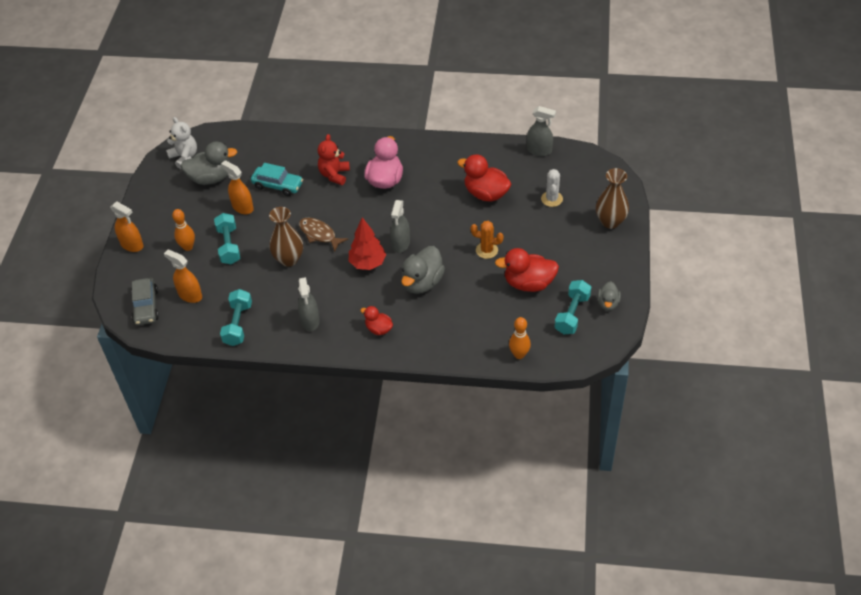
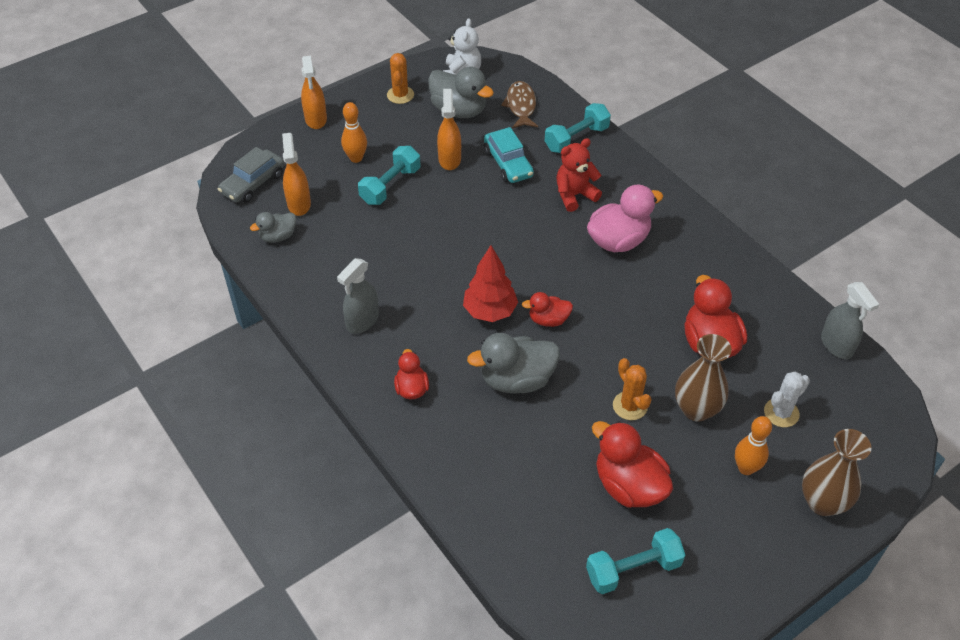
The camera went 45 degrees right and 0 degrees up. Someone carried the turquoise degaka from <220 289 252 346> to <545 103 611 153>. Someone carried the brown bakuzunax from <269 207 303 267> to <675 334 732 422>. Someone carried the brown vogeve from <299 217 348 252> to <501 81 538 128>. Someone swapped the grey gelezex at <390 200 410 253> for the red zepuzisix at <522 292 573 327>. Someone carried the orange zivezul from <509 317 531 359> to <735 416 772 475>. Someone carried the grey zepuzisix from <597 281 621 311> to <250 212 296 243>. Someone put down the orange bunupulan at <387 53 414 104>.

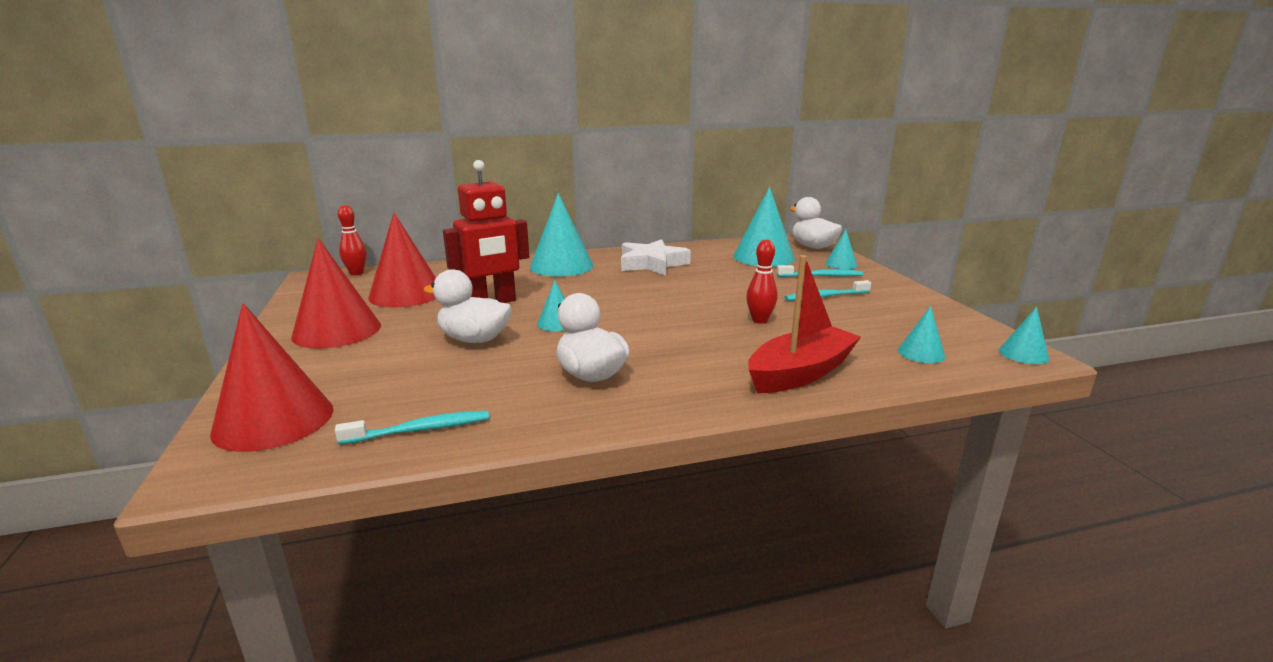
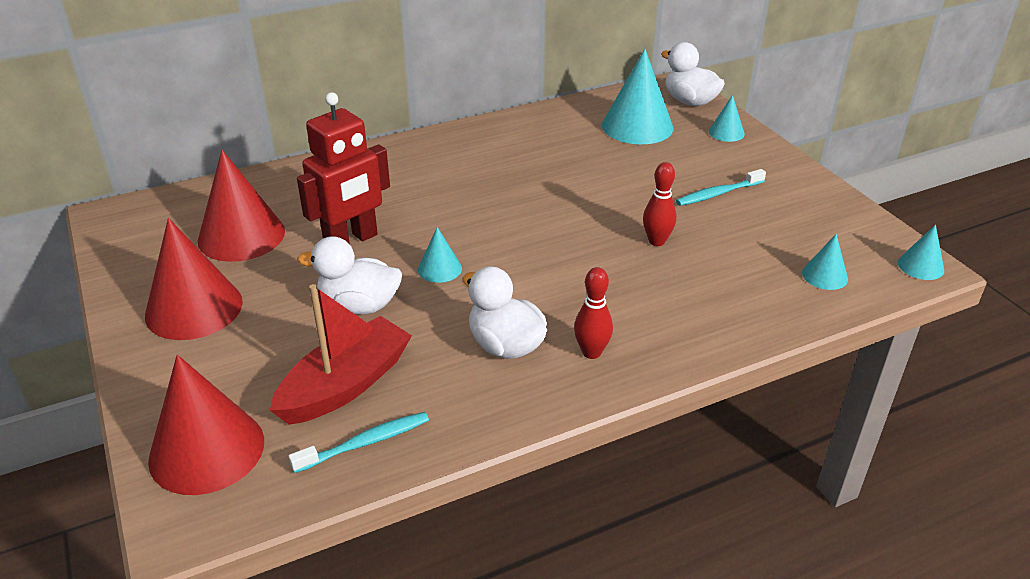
The camera went 10 degrees left and 15 degrees up. Someone carried the red zivezul from <338 205 367 275> to <574 267 613 359>. Someone took away the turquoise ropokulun at <530 193 593 277>. Someone took away the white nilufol at <621 239 691 276>. Someone carried the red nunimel from <748 255 861 393> to <270 284 412 425>. Someone took away the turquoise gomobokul at <777 265 863 277>.

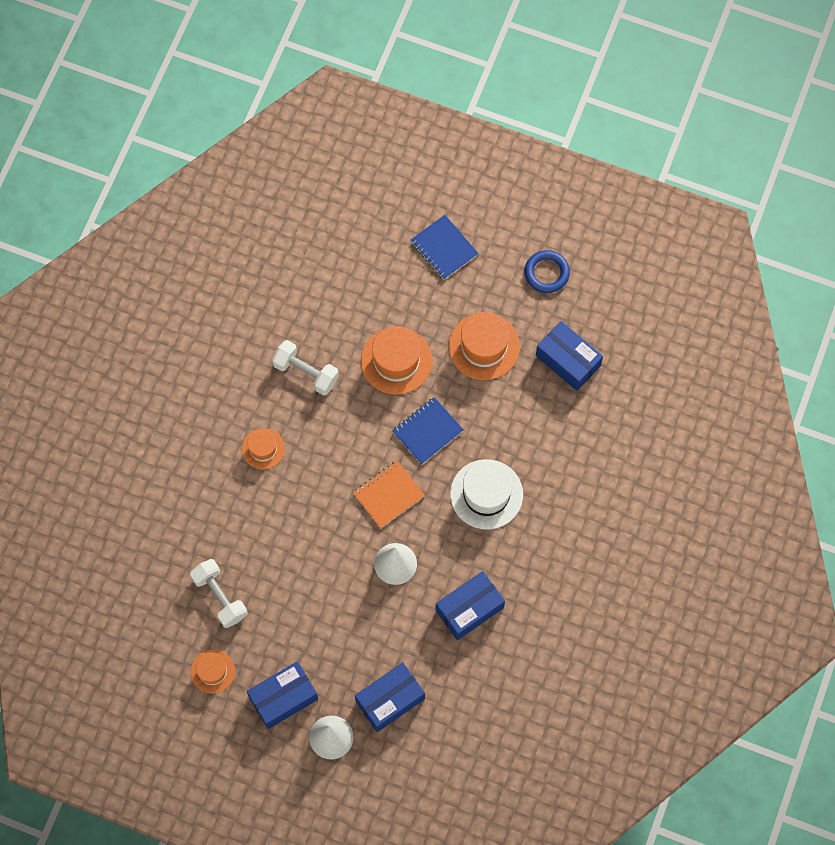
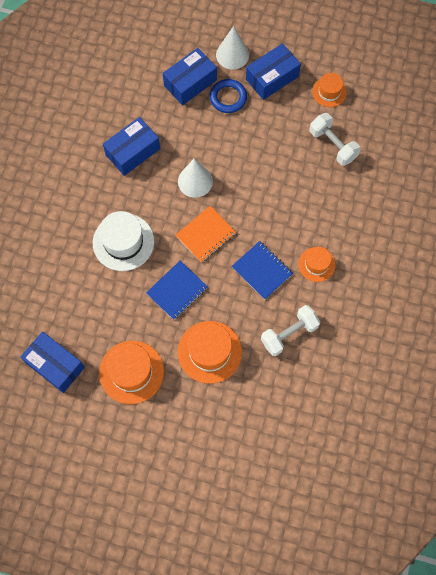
The camera went 175 degrees right and 0 degrees up. Someone rotated the white degaka at <272 340 339 395> by 60 degrees counterclockwise. Someone carried the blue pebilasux from <411 215 479 280> to <232 241 293 300>. Someone carried the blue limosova from <524 250 570 293> to <210 79 247 113>.

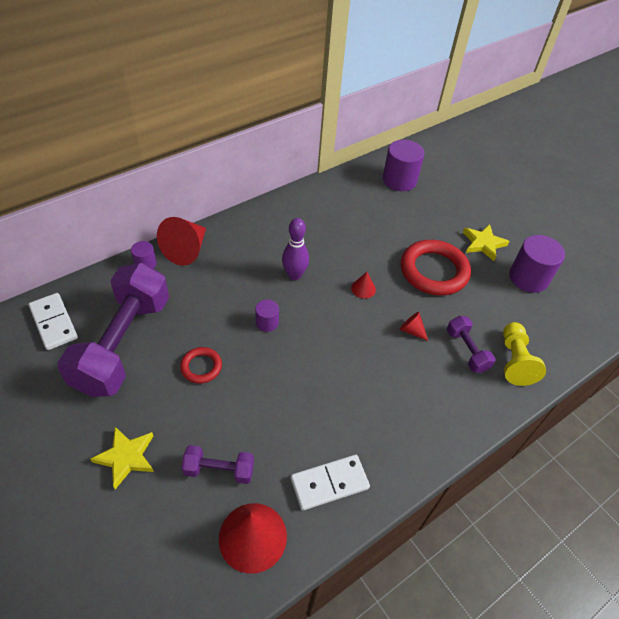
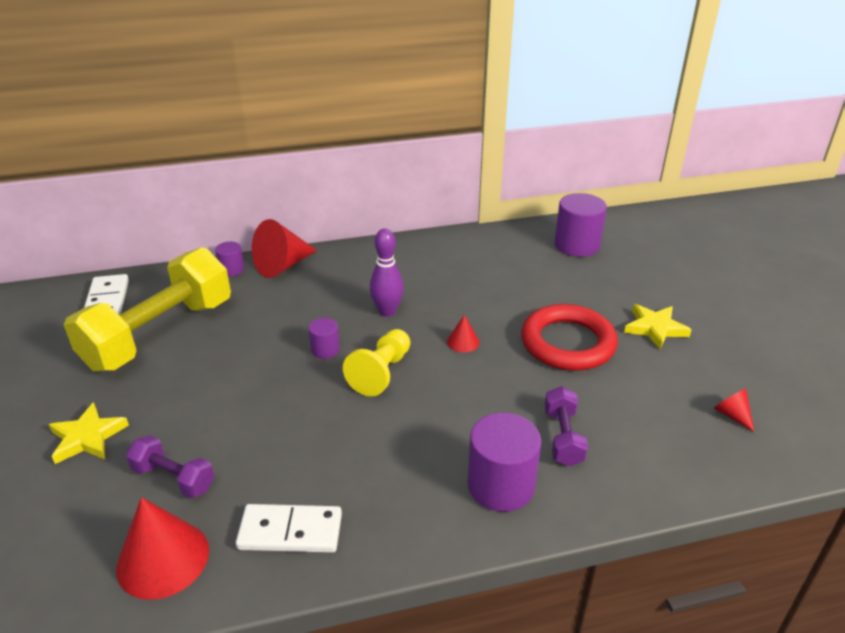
The camera went 25 degrees right and 15 degrees down. Someone repainted the purple degaka at <57 262 169 397>, which became the yellow degaka at <64 247 231 372>. Someone took away the red limosova at <180 347 222 384>. Someone carried the red ropokulun from <399 312 428 341> to <714 388 754 432>. Someone carried the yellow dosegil from <503 322 546 386> to <343 329 410 396>. Someone carried the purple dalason from <509 235 565 293> to <468 413 542 512>.

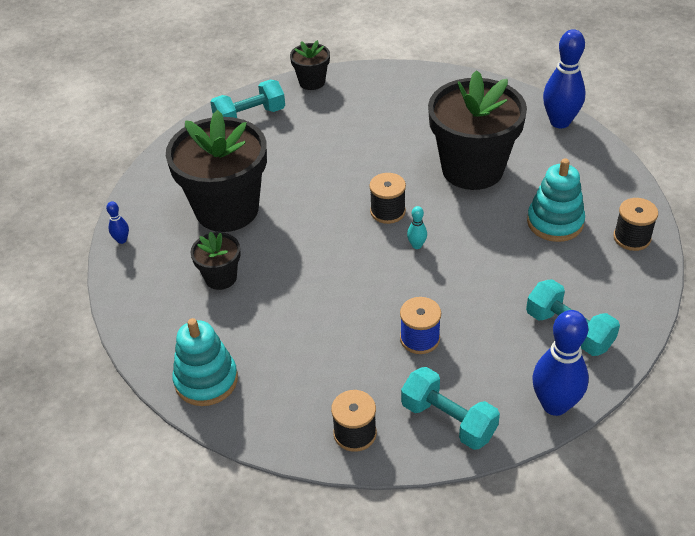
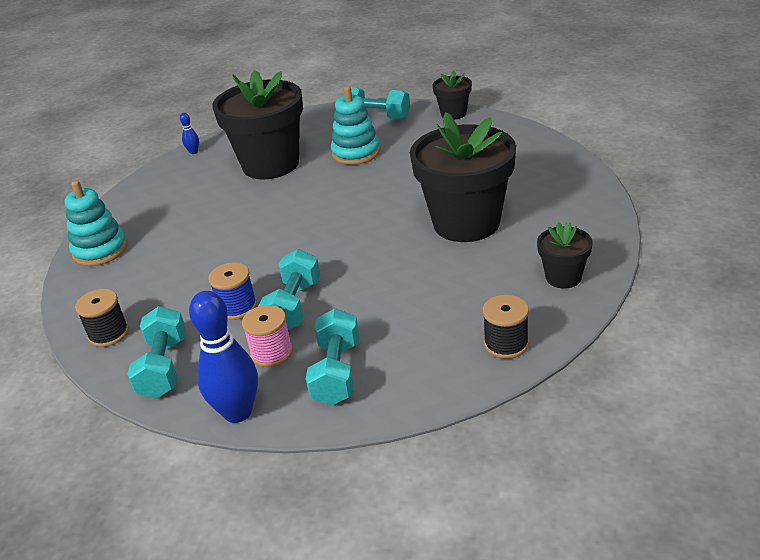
The camera went 50 degrees right and 10 degrees down. Someone carried the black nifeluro from <190 232 241 290> to <537 221 593 289>. Someone took away the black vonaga at <370 173 406 224>. Someone took away the turquoise zivezul at <407 206 427 249>. Someone carried the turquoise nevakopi from <527 159 585 242> to <331 86 380 165>. Someone took away the blue zivezul at <543 29 586 128>. Someone put down the pink vonaga at <242 305 293 367>. Someone put down the turquoise degaka at <258 249 320 330>.

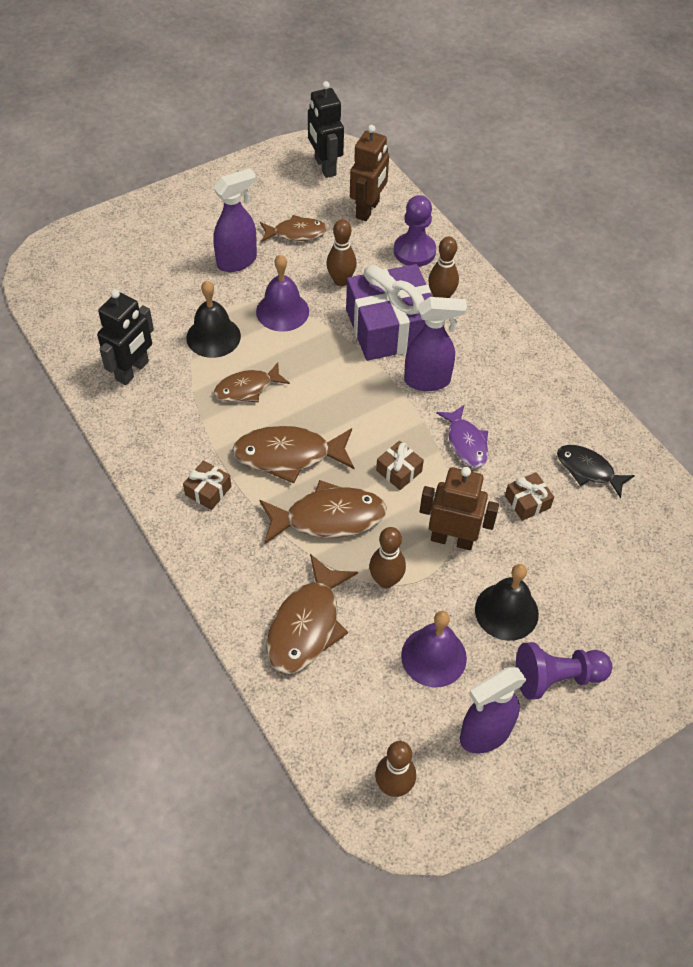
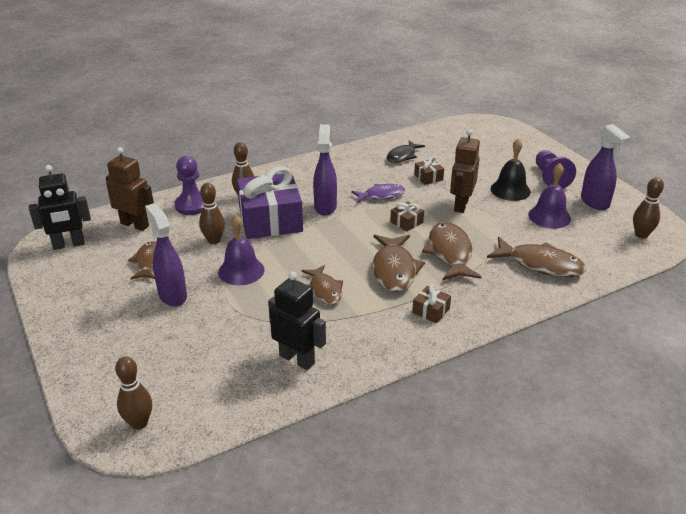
The camera went 85 degrees left and 20 degrees down. Someone took away the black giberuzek at <186 281 241 358>. Someone carried the brown zivezul from <369 527 406 588> to <115 356 152 430>.

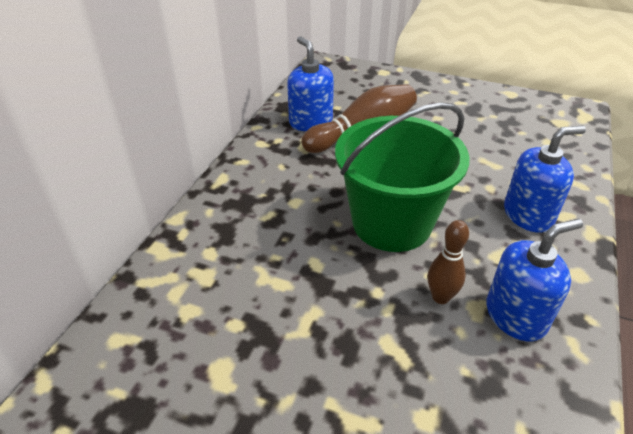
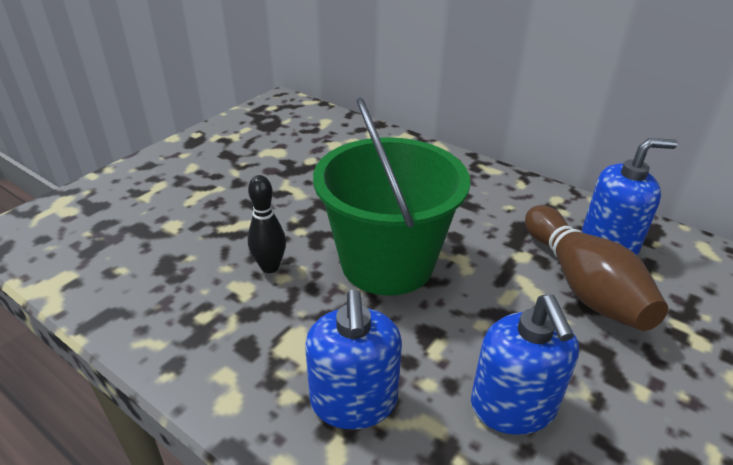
The camera went 105 degrees right and 5 degrees down. Someone repainted the brown zivezul at <428 220 469 304>, which became the black zivezul at <248 175 286 273>. Someone carried the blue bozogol from <486 218 583 342> to <471 294 579 435>.

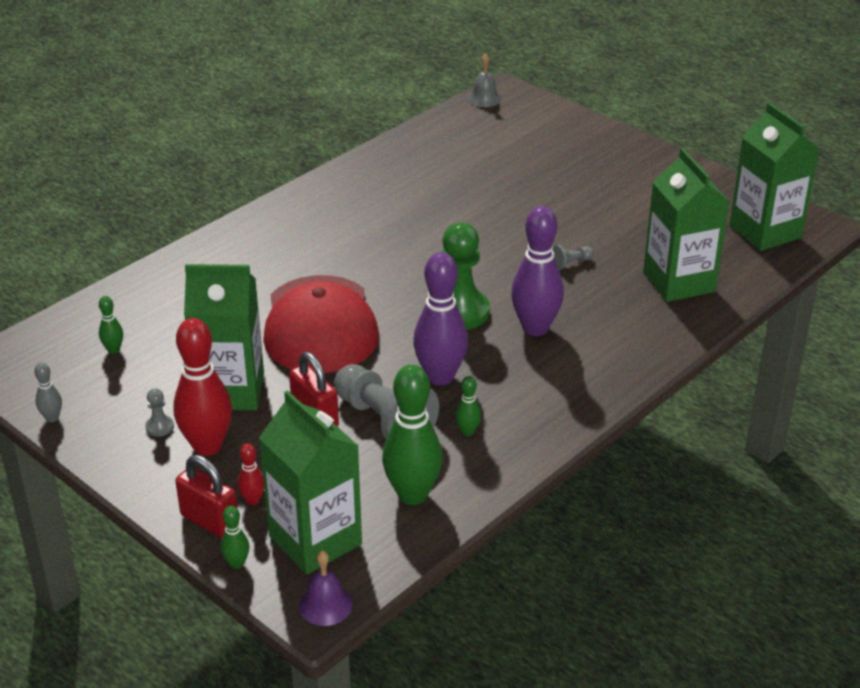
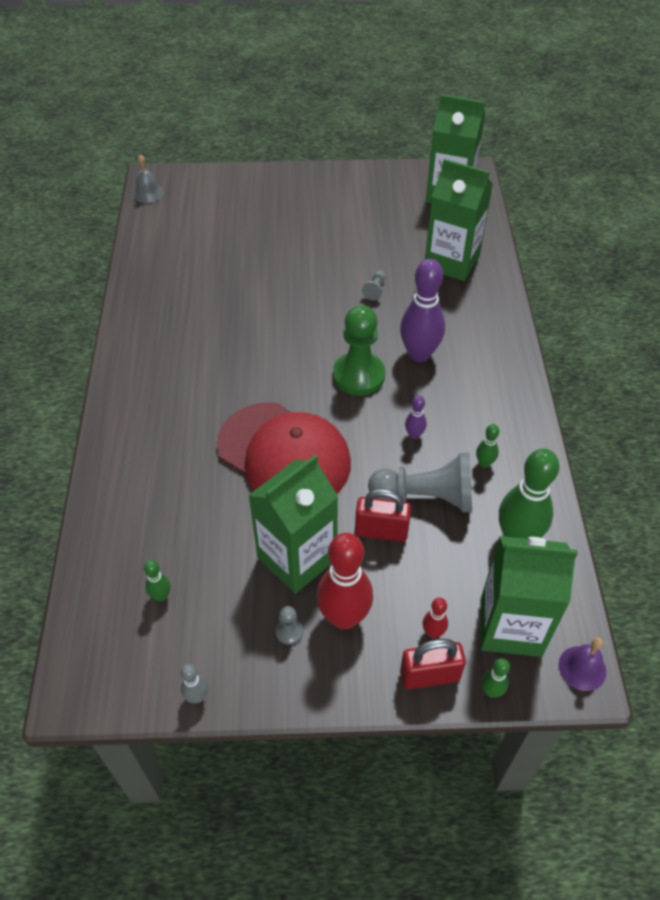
The camera went 45 degrees left and 15 degrees up. Someone scaled the purple zivezul at <413 252 468 386> by 0.45.

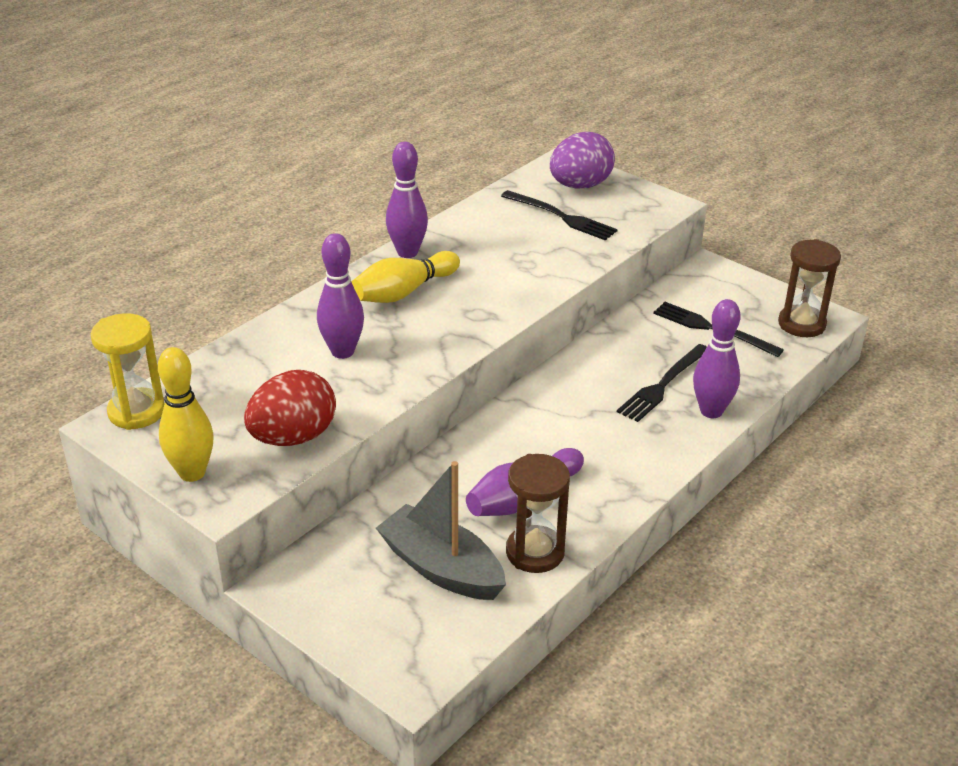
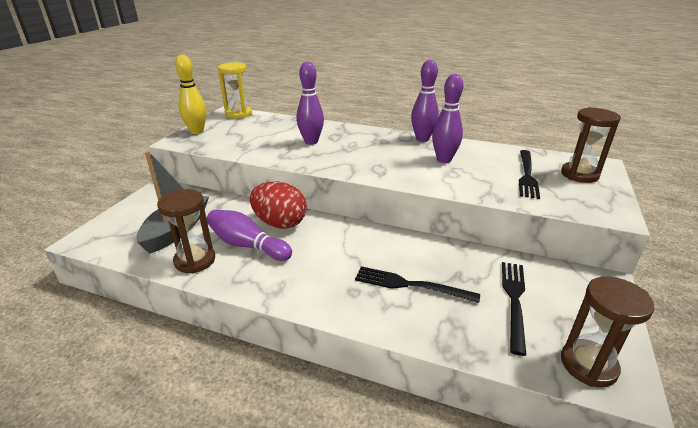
The camera went 70 degrees right and 5 degrees down. Someone carried the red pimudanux from <244 370 336 446> to <250 182 307 229>. Someone took away the yellow zivezul at <352 251 460 303>. Someone swapped the purple pimudanux at <550 132 615 189> for the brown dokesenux at <561 107 621 183>. Someone carried the purple zivezul from <693 299 740 418> to <432 74 463 163>.

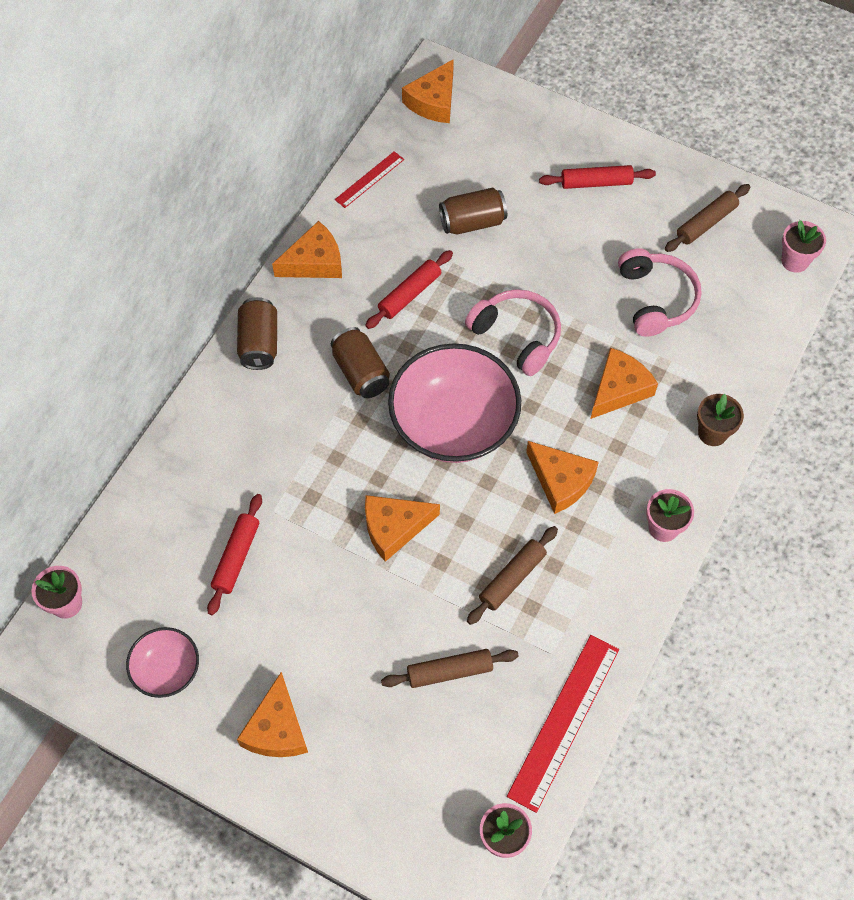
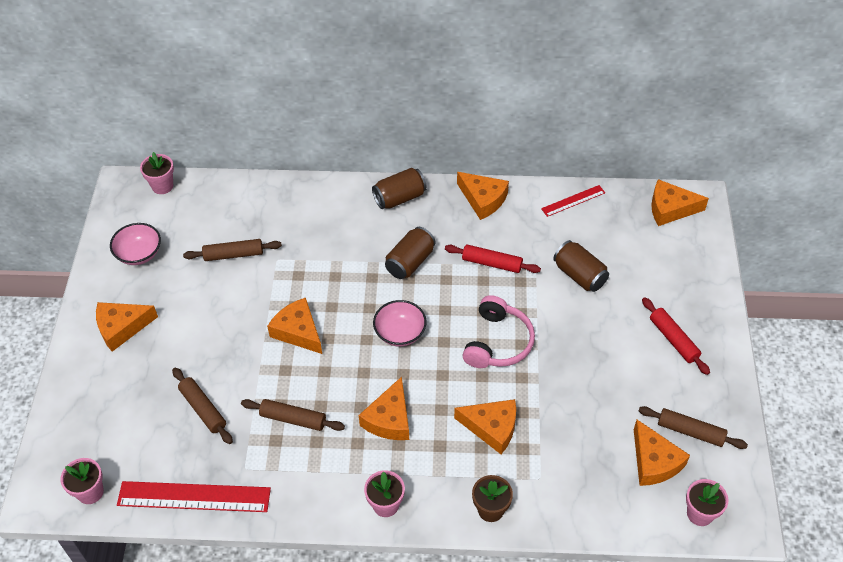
The camera went 65 degrees right and 10 degrees down. Someone repainted the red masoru at <207 494 262 615>, which became the brown masoru at <183 239 282 261>. Someone rotated the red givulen at <335 151 404 208> by 45 degrees counterclockwise. Someone scaled the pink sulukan at <388 343 521 463> by 0.51. Someone took away the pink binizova at <618 248 702 337>. Someone put down the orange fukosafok at <634 420 690 486>.

